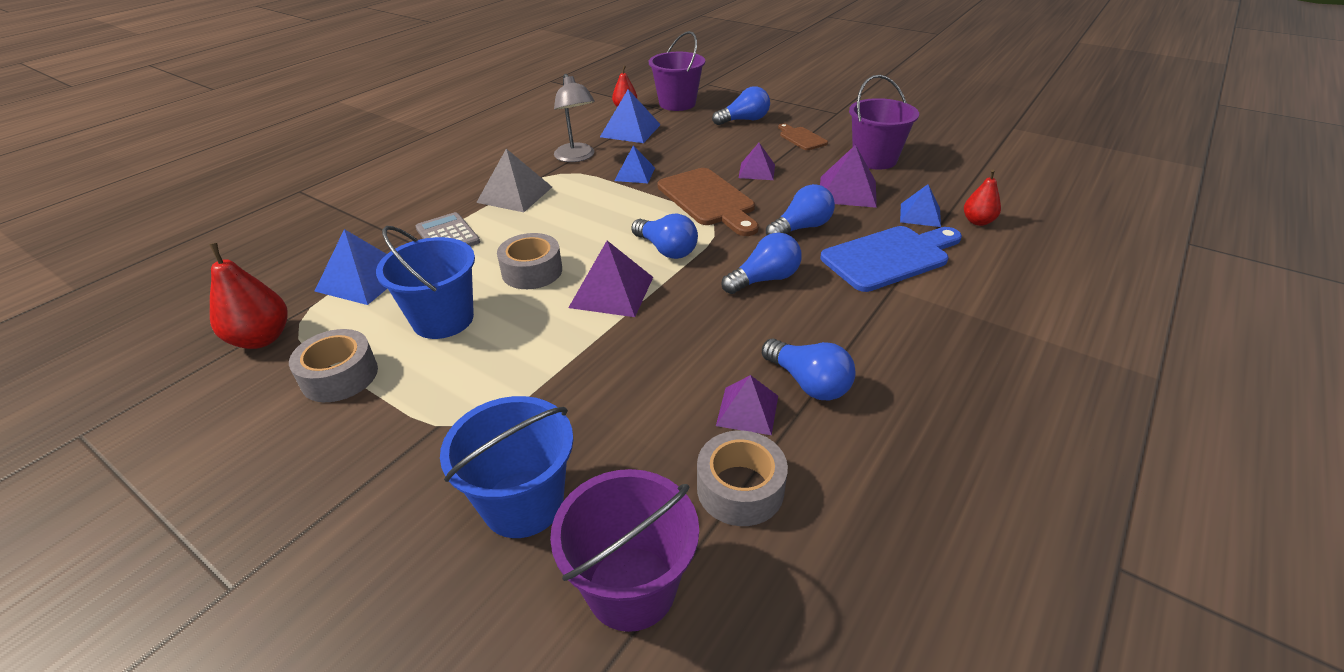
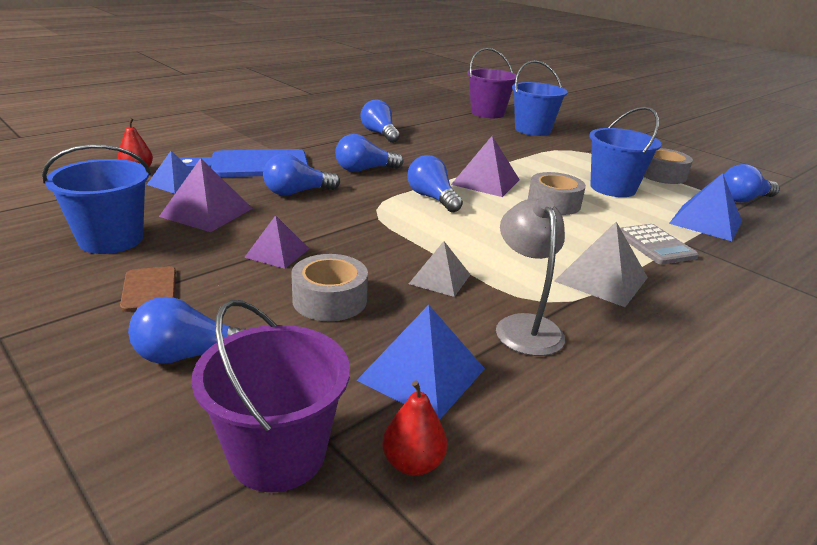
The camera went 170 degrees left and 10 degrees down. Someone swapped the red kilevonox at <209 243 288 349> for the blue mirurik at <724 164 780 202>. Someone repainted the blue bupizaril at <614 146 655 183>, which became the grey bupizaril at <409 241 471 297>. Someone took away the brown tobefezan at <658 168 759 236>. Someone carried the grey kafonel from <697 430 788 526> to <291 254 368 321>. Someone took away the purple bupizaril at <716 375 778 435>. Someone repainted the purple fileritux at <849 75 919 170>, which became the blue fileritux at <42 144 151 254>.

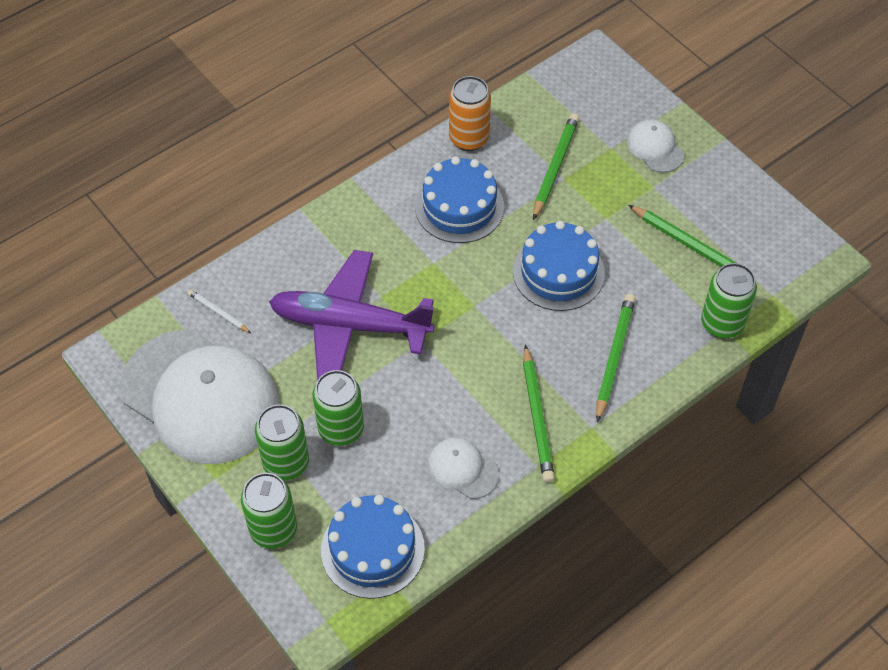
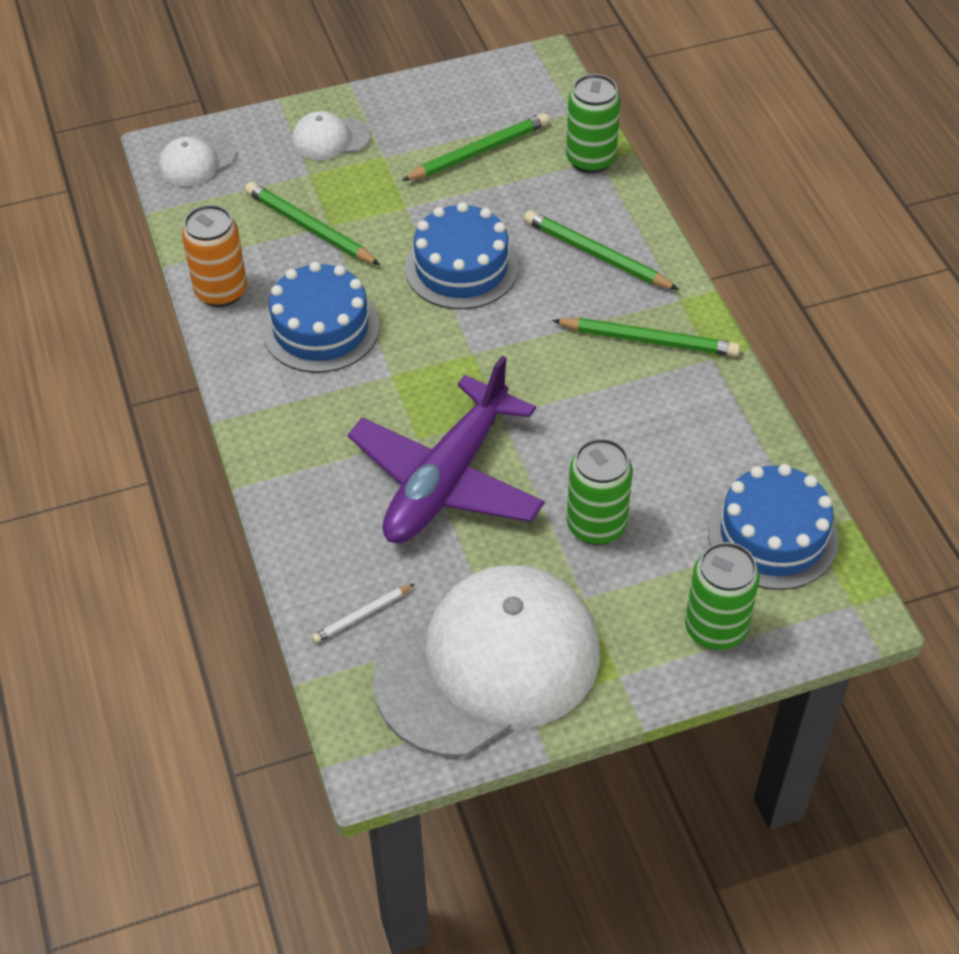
The camera went 70 degrees left and 5 degrees down. Someone took away the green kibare at <255 405 309 480>. Someone carried the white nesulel from <428 438 499 499> to <159 136 236 187>.

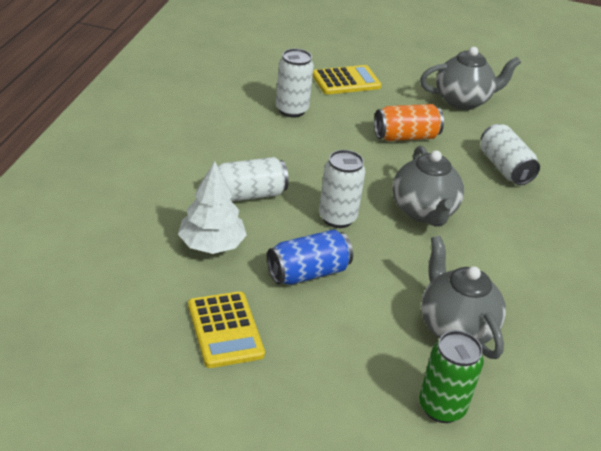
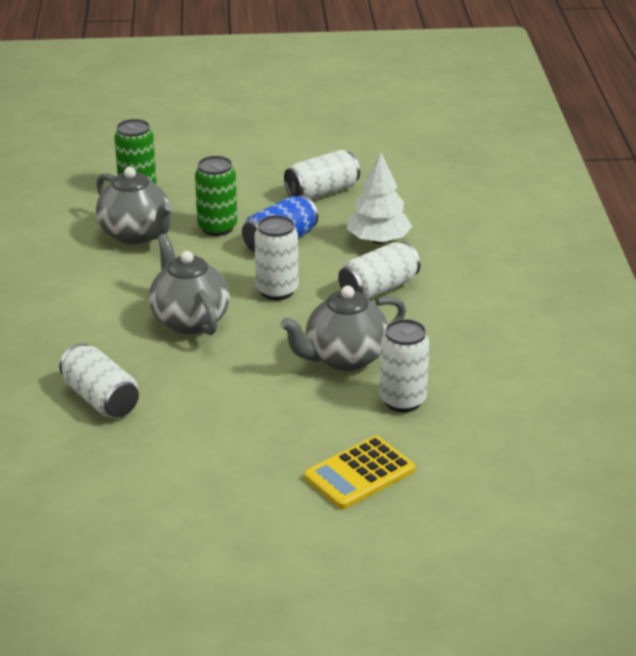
The camera went 165 degrees right and 5 degrees down. Someone swapped the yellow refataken at <188 291 265 368> for the white kibare at <284 150 360 199>. Someone took away the orange kibare at <374 104 444 141>. Someone carried the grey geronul from <420 47 521 110> to <280 286 406 371>. Someone put down the green kibare at <195 156 237 236>.

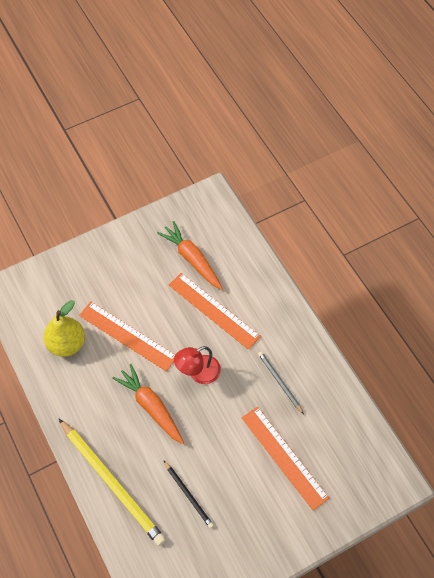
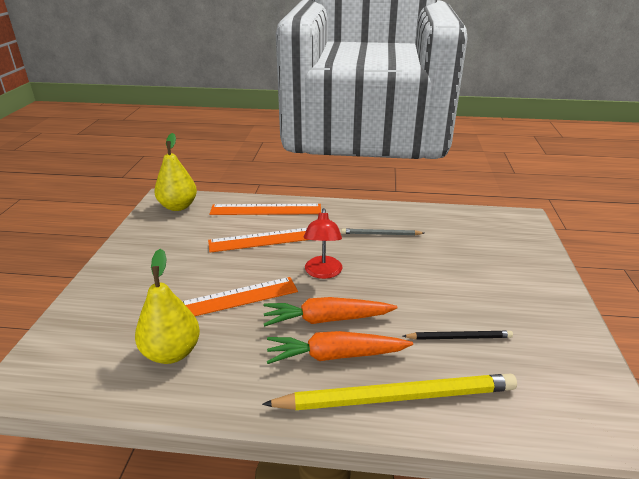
The camera went 55 degrees left and 30 degrees down. Someone carried the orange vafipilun from <157 221 223 290> to <267 331 413 364>. Someone carried the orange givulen from <242 407 329 511> to <209 204 321 215>. Someone put down the yellow kilevonox at <154 133 197 211>.

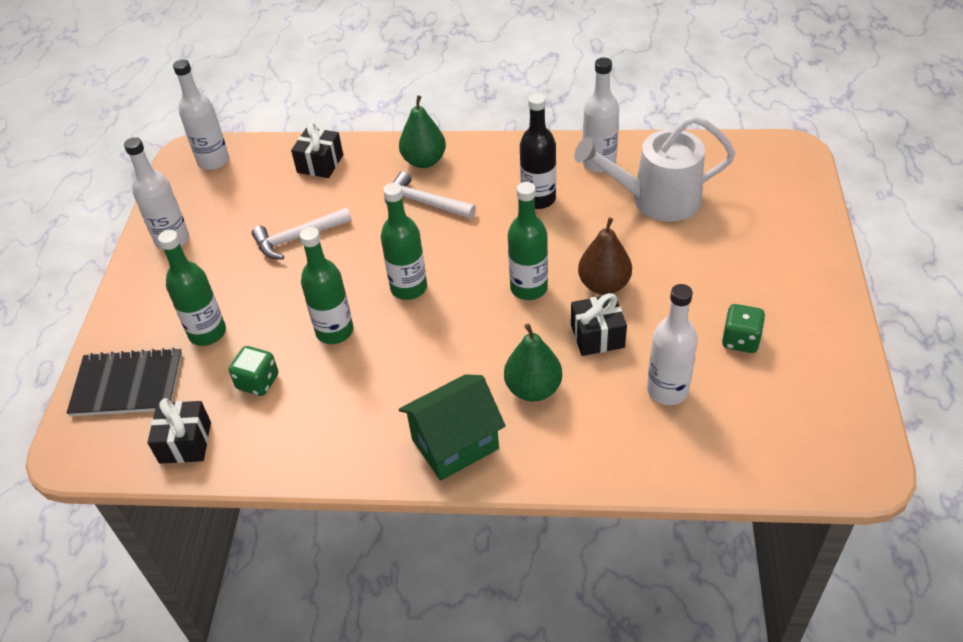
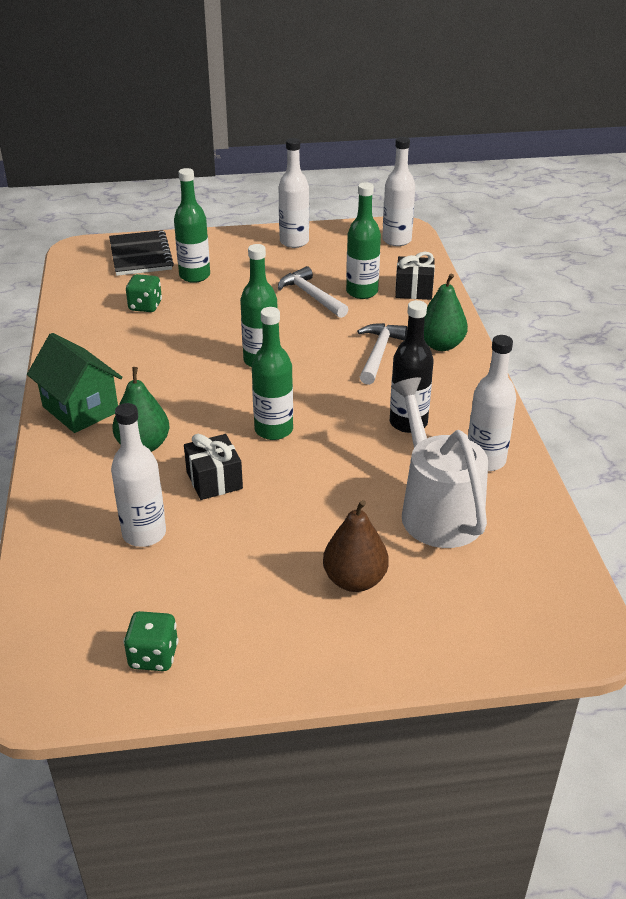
The camera went 75 degrees right and 10 degrees down. Someone took away the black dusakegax at <148 398 211 464>. Someone carried the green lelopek from <300 227 353 344> to <346 182 381 299>. Someone carried the brown kilevonox from <578 217 632 295> to <323 500 389 592>. Someone carried the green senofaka from <722 304 765 353> to <124 611 178 671>.

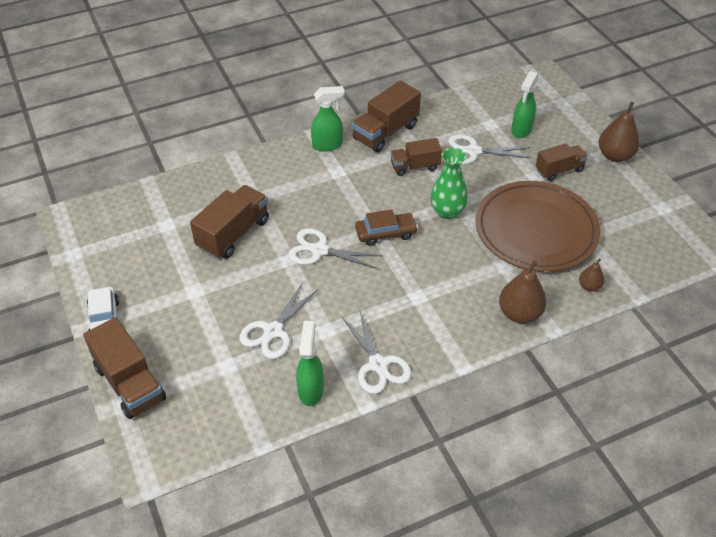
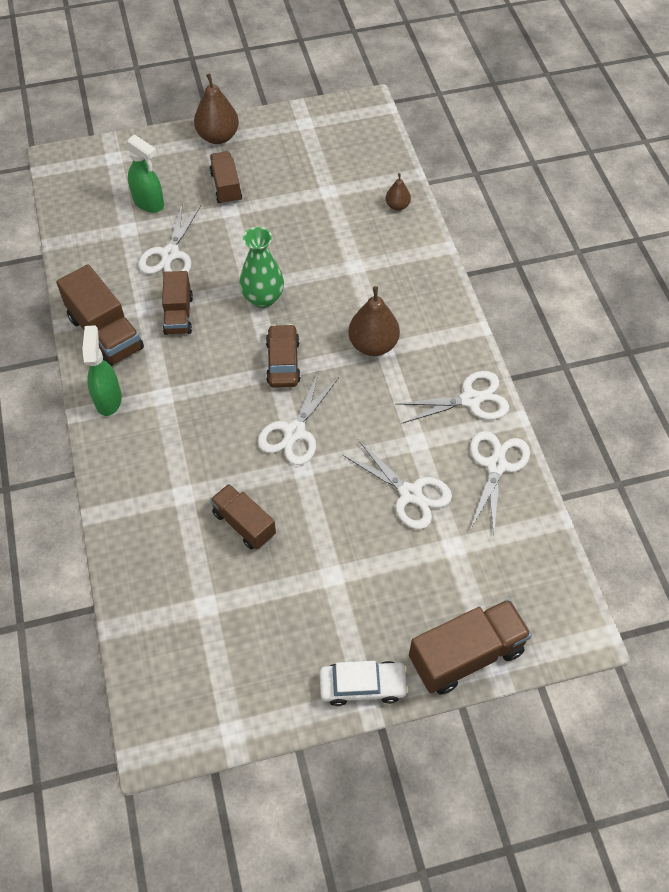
The camera went 80 degrees left and 10 degrees up. Someone scaled the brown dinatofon at <190 185 269 259> by 0.65. Someone swapped the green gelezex at <296 321 324 406> for the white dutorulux at <470 431 530 535>. Someone took away the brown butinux at <475 181 601 272>. Someone carried the brown kilevonox from <499 261 547 324> to <349 286 400 356>.

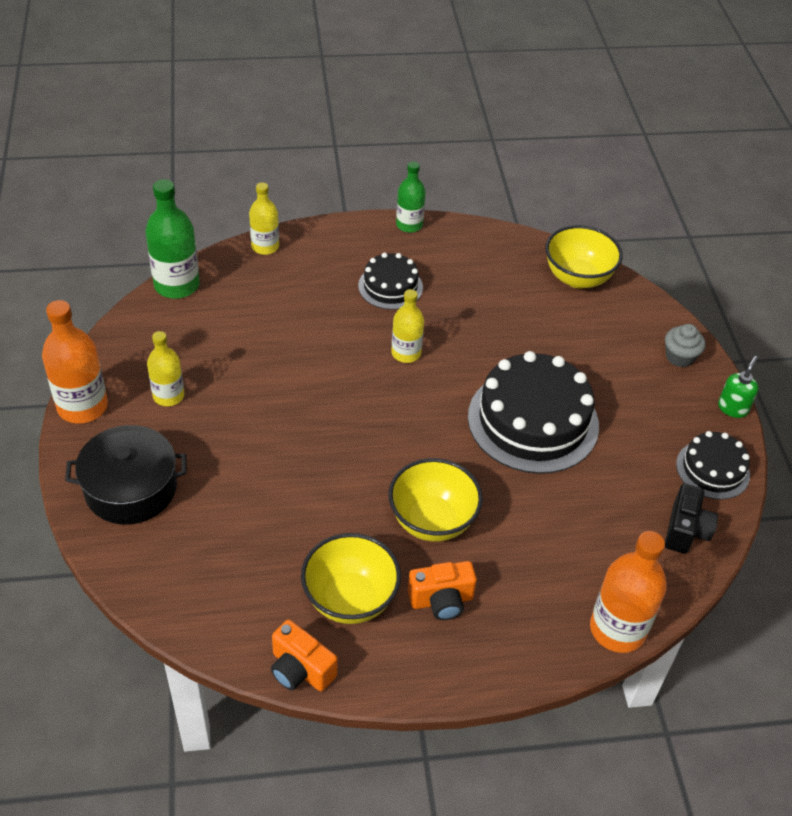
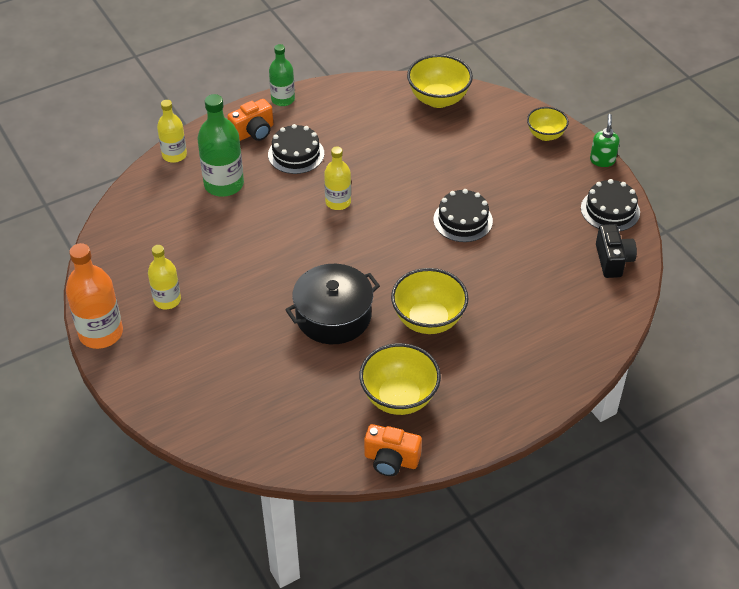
The camera went 20 degrees left and 0 degrees up. Someone carried the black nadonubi from <65 425 186 524> to <285 264 380 344>. Someone carried the green lelopek from <145 179 200 299> to <197 94 244 197>. Someone carried the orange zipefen from <408 561 477 620> to <227 99 273 141>. Someone scaled the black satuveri at <468 351 599 474> by 0.54. Someone took away the orange lelopek at <590 531 667 653>. Someone swapped the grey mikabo at <665 324 706 367> for the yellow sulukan at <527 107 569 141>.

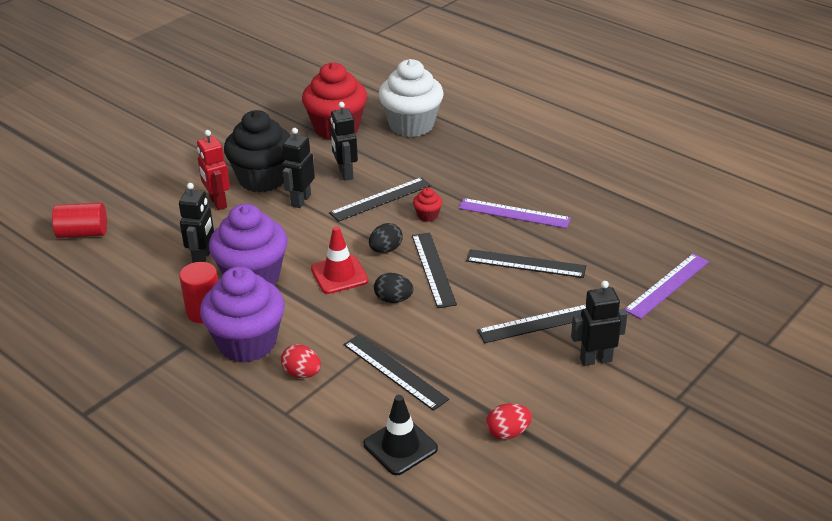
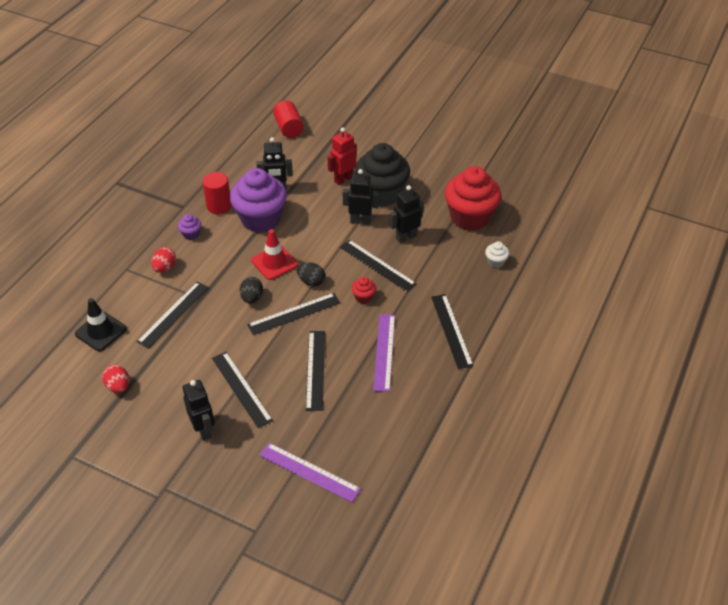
The camera went 75 degrees right and 10 degrees up. Someone scaled the purple mikabo at <200 266 285 363> by 0.41. Someone scaled the white mikabo at <379 59 444 137> by 0.41. Someone put down the black givulen at <431 294 474 369>.

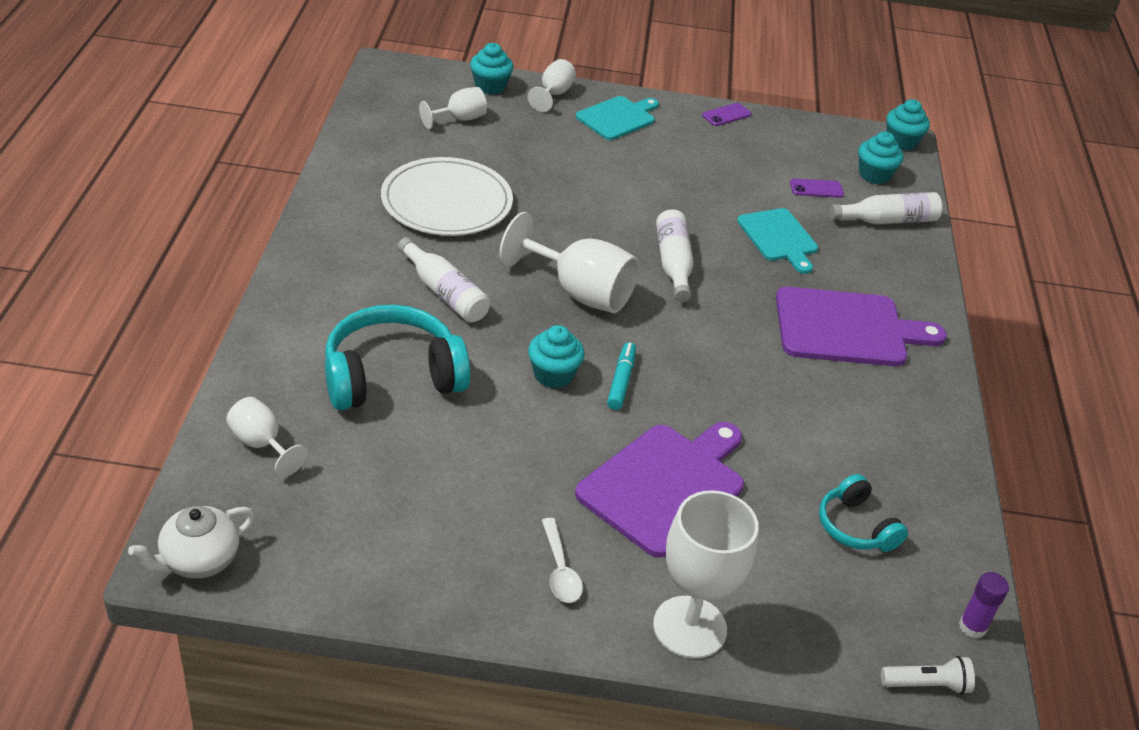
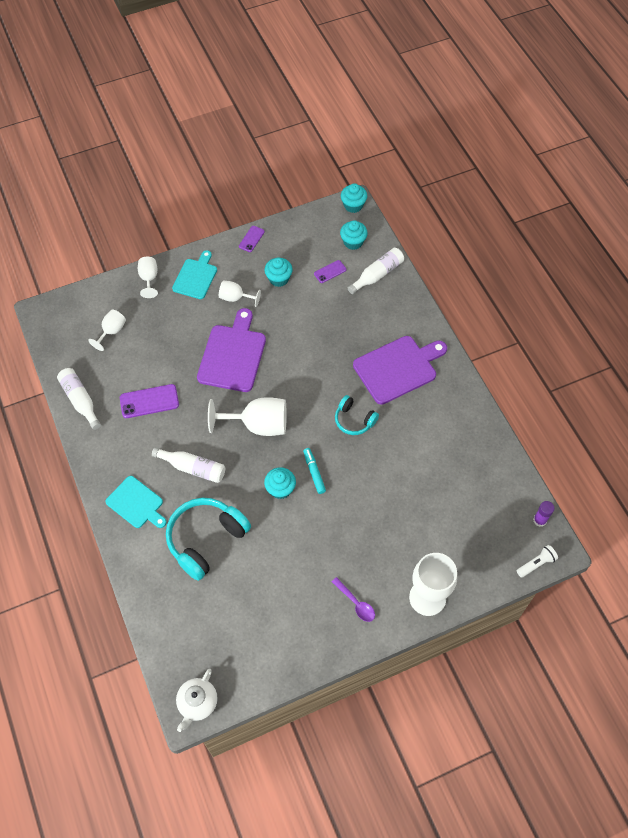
The camera went 25 degrees left and 20 degrees up. Someone carried the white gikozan from <226 397 308 477> to <219 280 261 307>. Someone swapped the white butinux at <381 157 513 236> for the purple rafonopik at <120 384 179 418>. Someone carried the turquoise mikabo from <470 43 514 95> to <264 257 293 287>. Someone repainted the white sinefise at <542 518 583 603>, which became the purple sinefise at <332 577 375 622>. Someone carried the purple tobefezan from <575 422 744 558> to <197 308 266 392>. Someone carried the white lelopek from <656 209 694 302> to <57 368 101 430>. Someone carried the turquoise tobefezan from <737 208 818 274> to <105 476 166 528>. Someone carried the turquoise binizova from <819 474 908 552> to <335 395 379 435>.

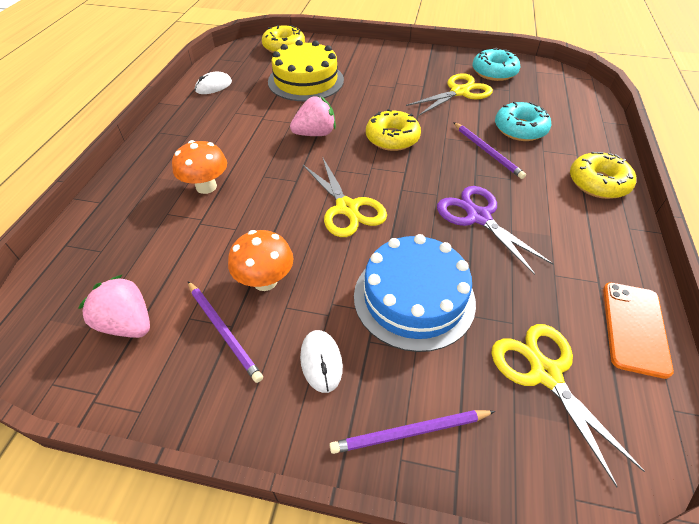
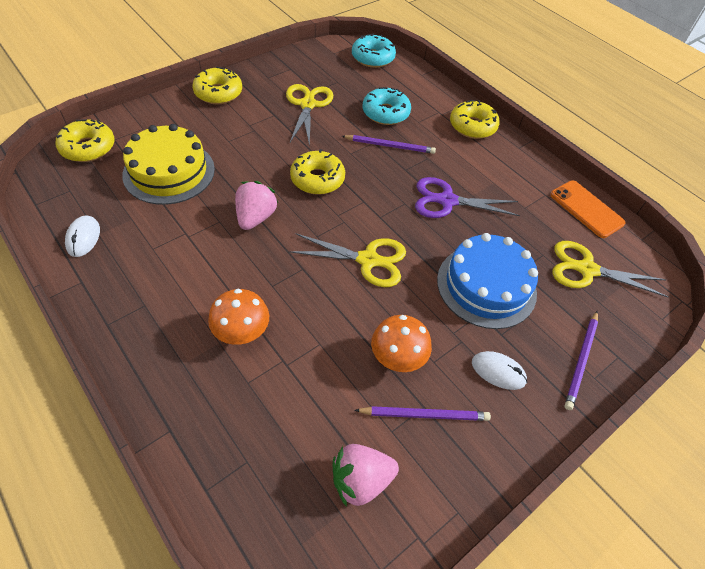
The camera went 55 degrees left and 5 degrees up. Someone carried the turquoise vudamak from <473 48 520 81> to <352 33 396 68>. Someone put down the yellow vudamak at <192 67 242 104>.

